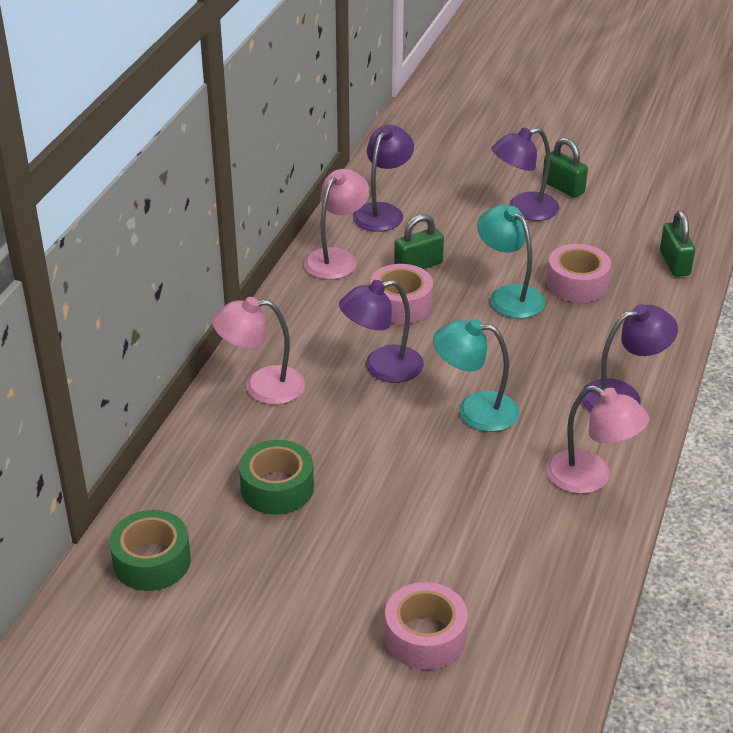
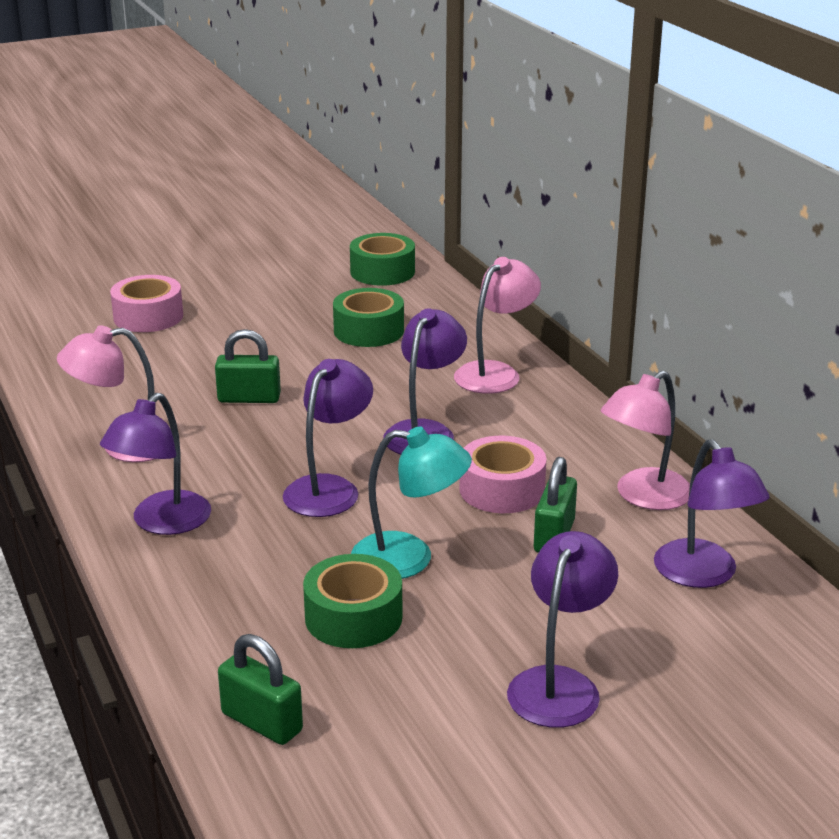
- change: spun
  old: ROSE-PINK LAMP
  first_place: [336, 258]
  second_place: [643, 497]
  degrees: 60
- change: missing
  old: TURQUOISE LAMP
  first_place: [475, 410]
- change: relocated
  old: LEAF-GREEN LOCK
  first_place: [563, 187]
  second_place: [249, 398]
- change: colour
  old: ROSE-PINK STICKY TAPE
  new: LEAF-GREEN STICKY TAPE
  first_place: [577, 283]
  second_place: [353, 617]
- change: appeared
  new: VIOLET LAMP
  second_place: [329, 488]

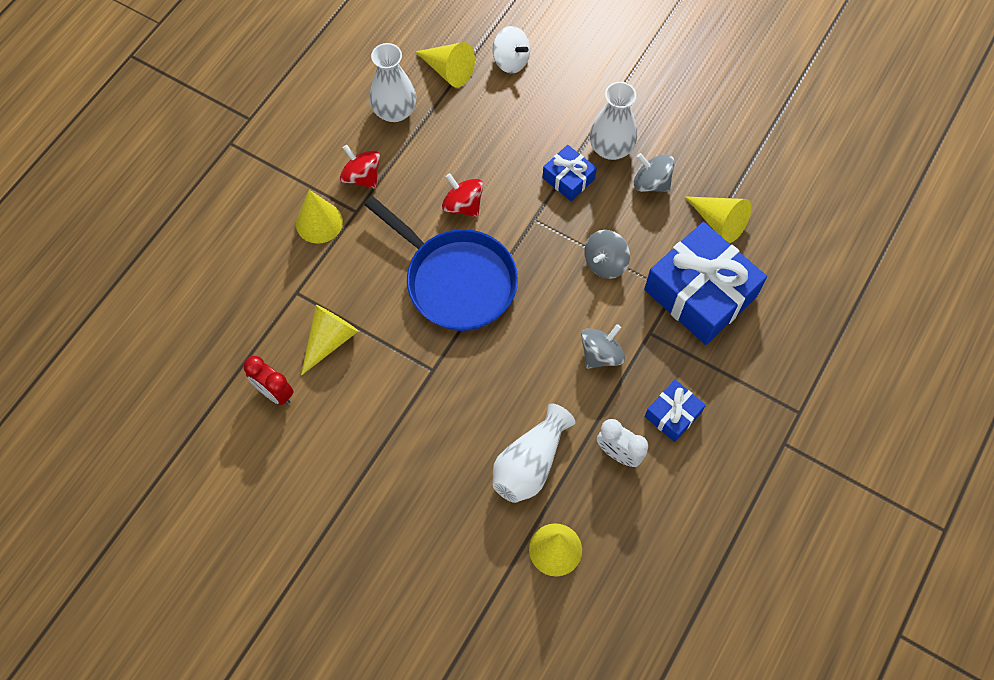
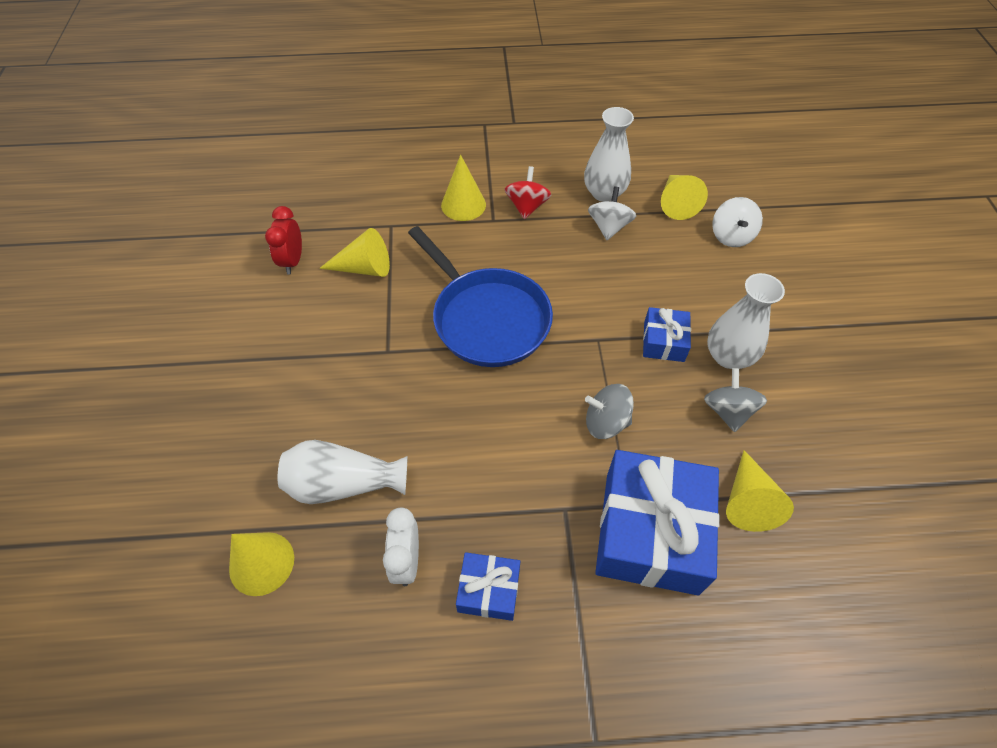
- change: spun
  old: COBALT FRYING PAN
  first_place: [456, 280]
  second_place: [487, 318]
  degrees: -45
- change: missing
  old: SCARLET SPINNING TOP
  first_place: [463, 205]
- change: missing
  old: GRAY SPINNING TOP
  first_place: [601, 354]
- change: appeared
  new: WHITE SPINNING TOP
  second_place: [609, 227]

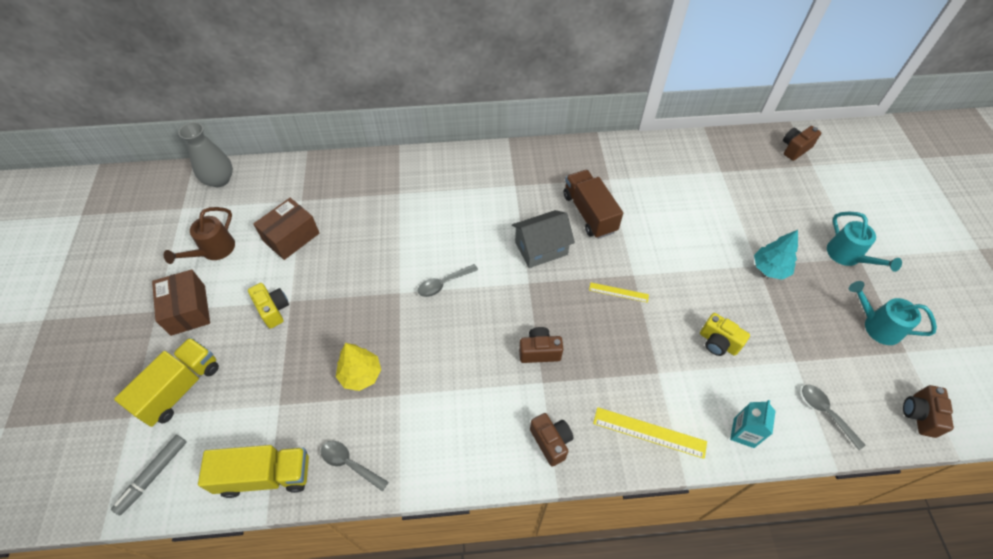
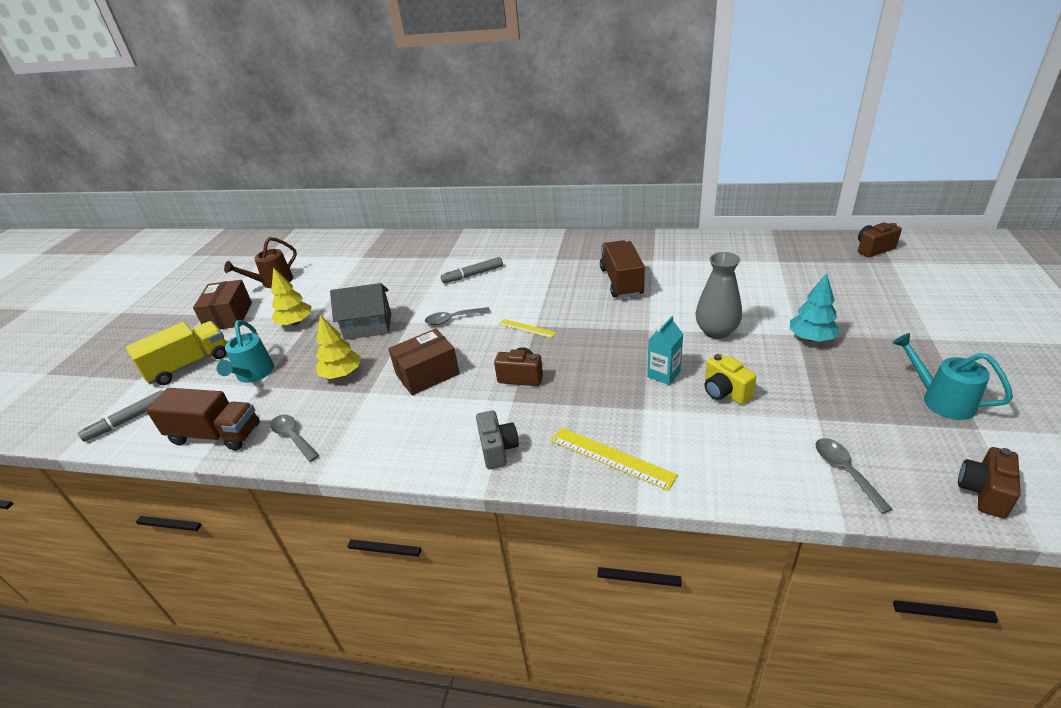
- change: relocated
  old: GRAY VASE
  first_place: [219, 180]
  second_place: [716, 331]
- change: colour
  old: YELLOW TRUCK
  new: RUSSET TRUCK
  first_place: [265, 476]
  second_place: [215, 434]
- change: exchanged
  old: YELLOW COMPACT CAMERA
  new: YELLOW TOY TREE
  first_place: [273, 310]
  second_place: [295, 323]
- change: relocated
  old: RUSSET PARCEL
  first_place: [291, 237]
  second_place: [427, 374]
- change: relocated
  old: GRAY TOY HOUSE
  first_place: [541, 248]
  second_place: [368, 326]
- change: colour
  old: RUSSET COMPACT CAMERA
  new: GRAY COMPACT CAMERA
  first_place: [551, 442]
  second_place: [498, 449]
- change: relocated
  old: YELLOW RULER
  first_place: [618, 292]
  second_place: [526, 328]
- change: relocated
  old: TURQUOISE CARTON
  first_place: [743, 433]
  second_place: [663, 374]
- change: relocated
  old: TURQUOISE SPRINKLING CAN
  first_place: [847, 256]
  second_place: [253, 375]
- change: appeared
  new: GRAY FELT PEN
  second_place: [473, 275]

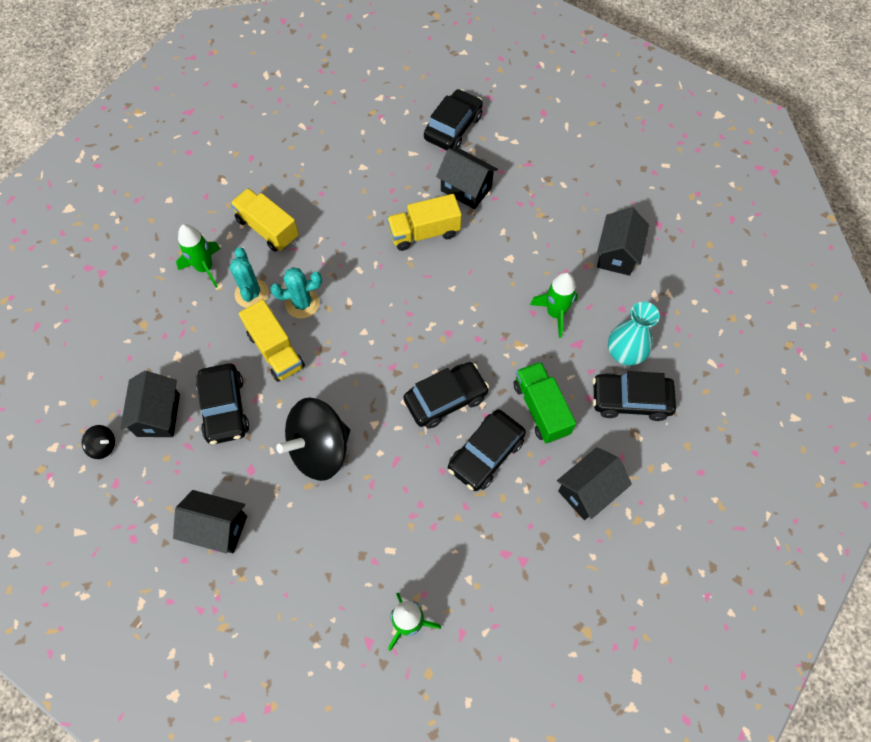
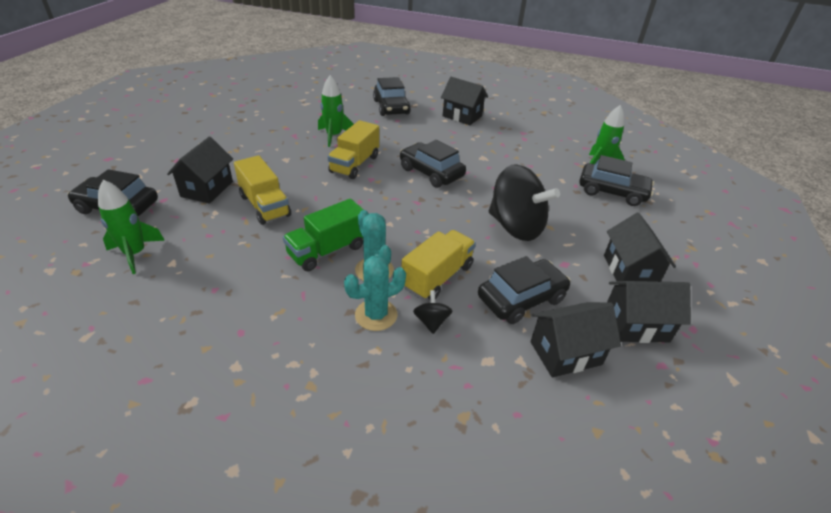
- change: relocated
  old: BLACK SPINNING TOP
  first_place: [103, 446]
  second_place: [431, 322]
- change: relocated
  old: LEAF-GREEN SPACESHIP
  first_place: [204, 268]
  second_place: [135, 254]
- change: relocated
  old: YELLOW TRUCK
  first_place: [267, 229]
  second_place: [355, 164]
- change: relocated
  old: BLACK TOY CAR
  first_place: [486, 454]
  second_place: [612, 192]
- change: relocated
  old: LEAF-GREEN TRUCK
  first_place: [541, 409]
  second_place: [327, 250]
- change: relocated
  old: BLACK TOY HOUSE
  first_place: [617, 254]
  second_place: [635, 325]
- change: missing
  old: TURQUOISE VASE
  first_place: [625, 353]

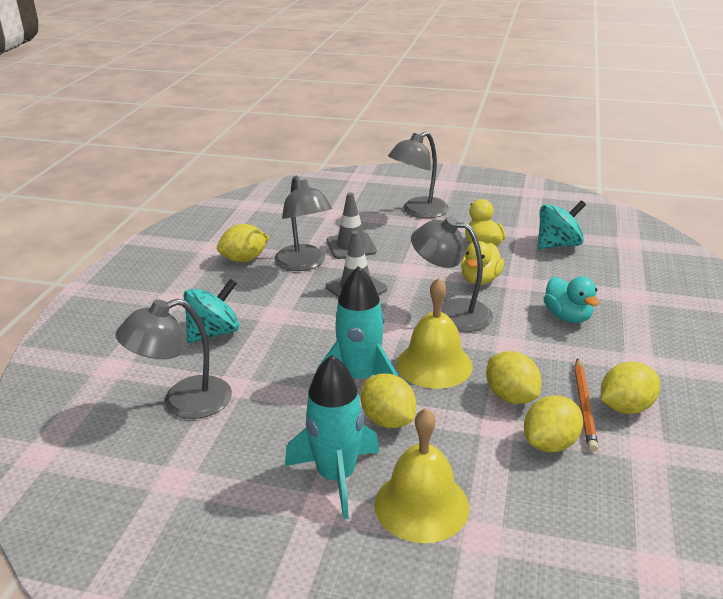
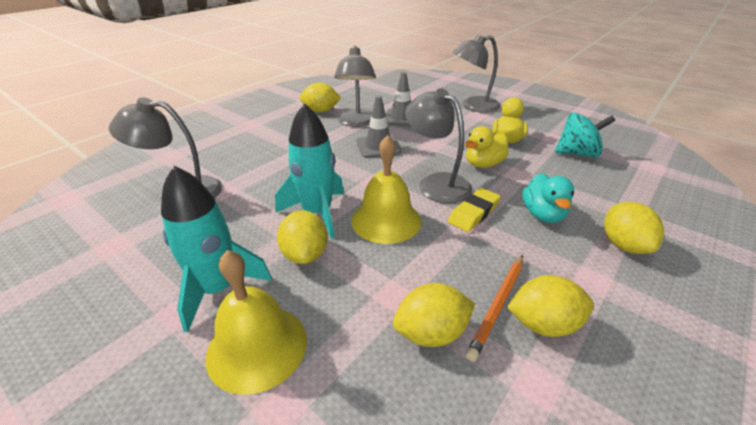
- change: missing
  old: TURQUOISE SPINNING TOP
  first_place: [214, 333]
- change: relocated
  old: YELLOW CITRUS FRUIT
  first_place: [511, 396]
  second_place: [623, 245]
- change: appeared
  new: YELLOW ERASER
  second_place: [473, 213]

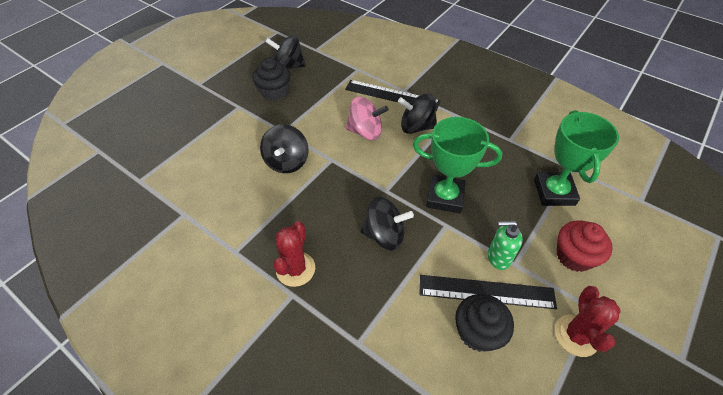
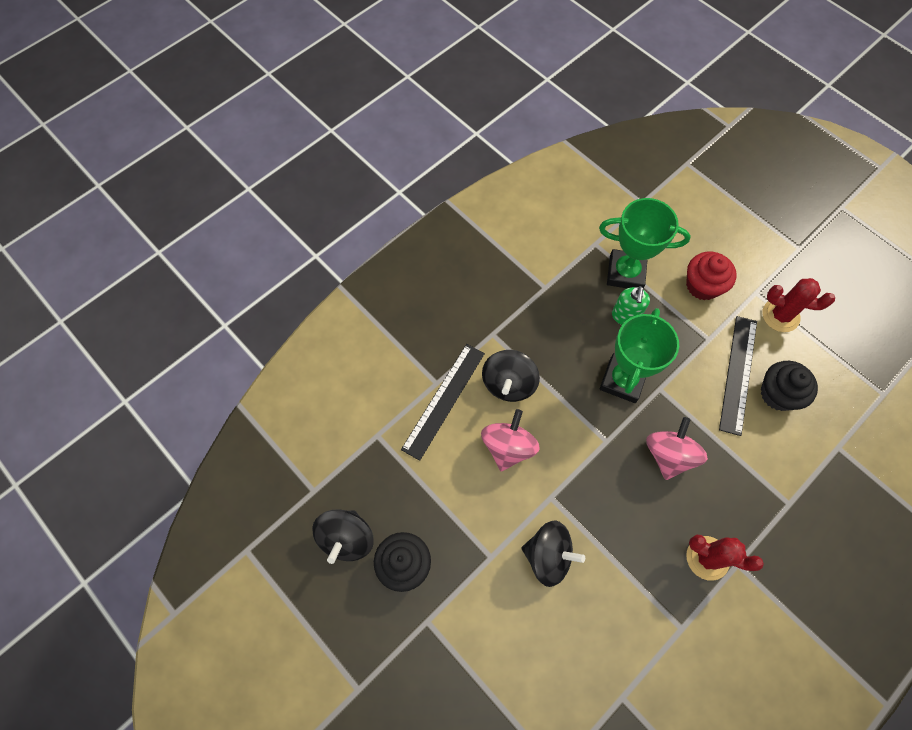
- change: colour
  old: BLACK SPINNING TOP
  new: ROSE-PINK SPINNING TOP
  first_place: [384, 235]
  second_place: [669, 455]
- change: relocated
  old: LEAF-GREEN SOAP DISPENSER
  first_place: [498, 257]
  second_place: [625, 316]

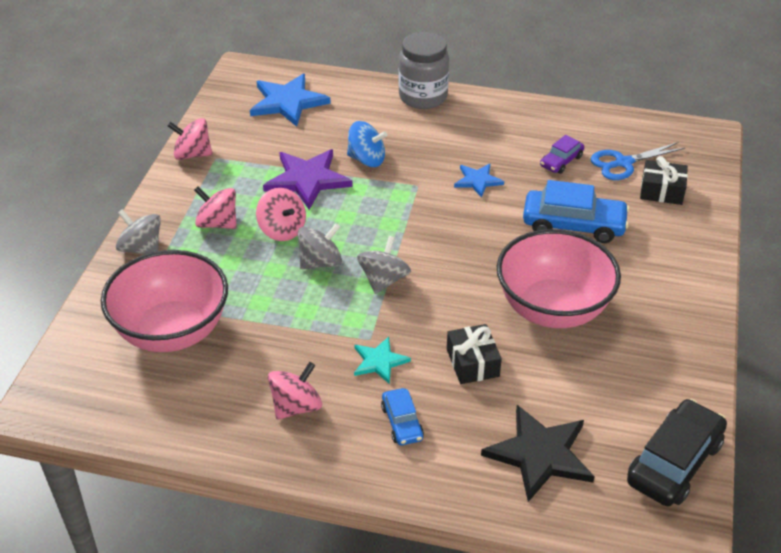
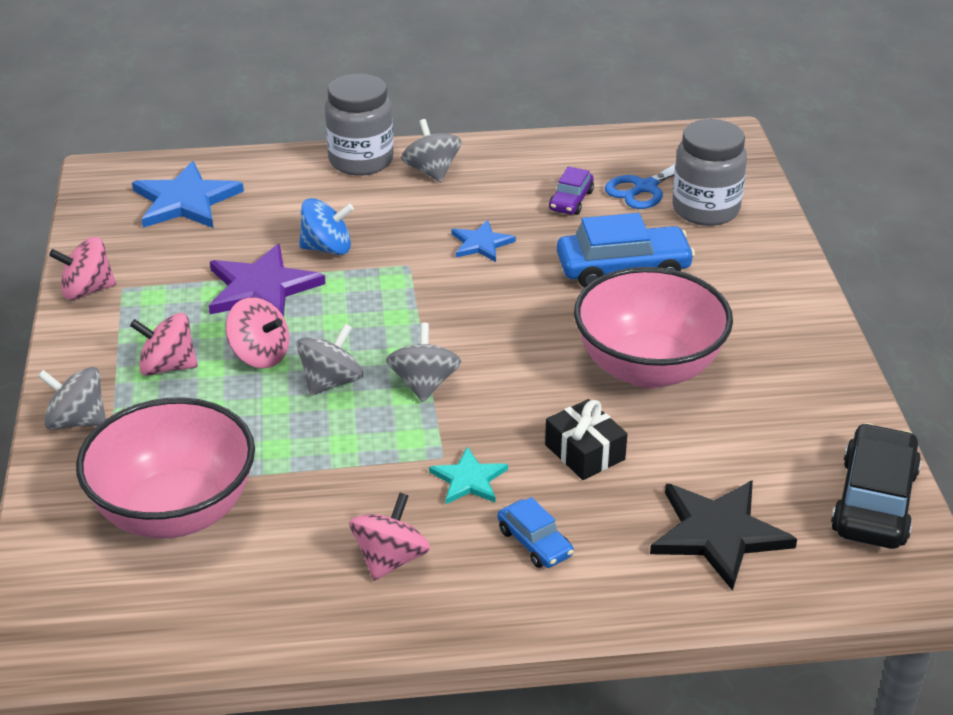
- change: exchanged
  old: BLACK GIFT
  new: GRAY JAM JAR
  first_place: [661, 191]
  second_place: [705, 209]
- change: appeared
  new: GRAY SPINNING TOP
  second_place: [431, 171]

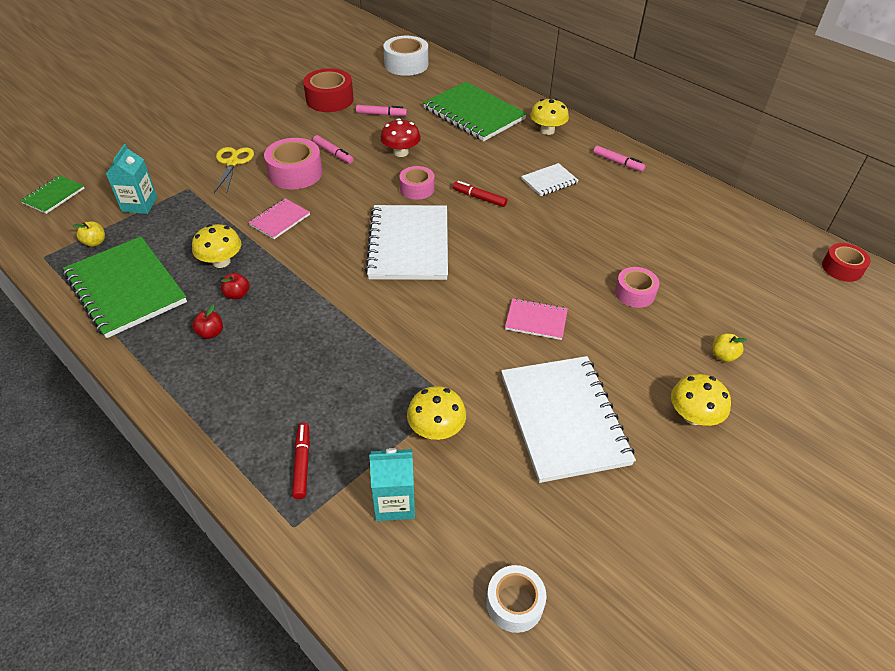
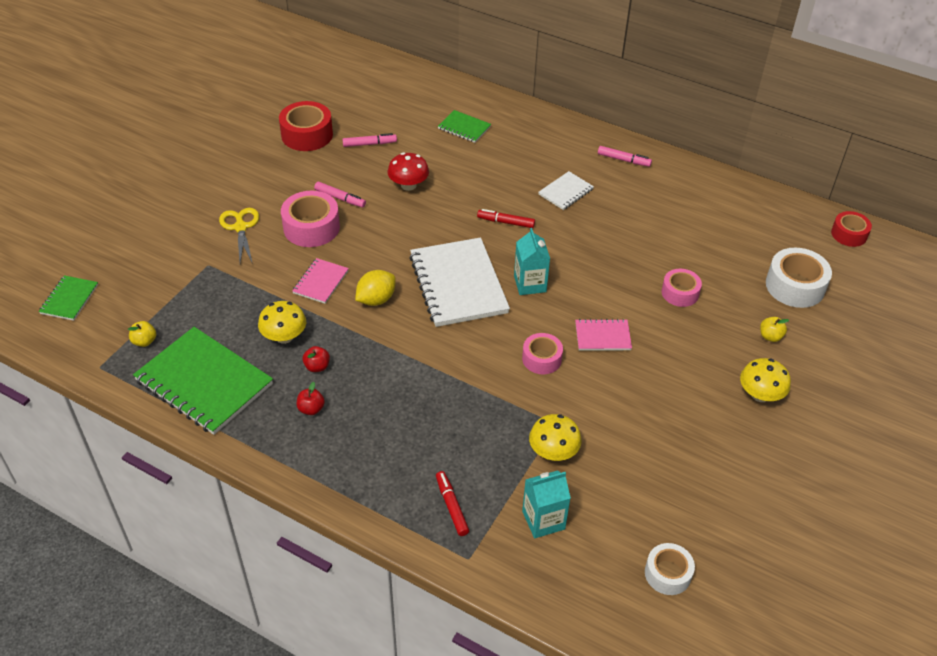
- change: relocated
  old: TURQUOISE CARTON
  first_place: [139, 205]
  second_place: [530, 284]
- change: relocated
  old: WHITE STICKY TAPE
  first_place: [406, 64]
  second_place: [795, 286]
- change: relocated
  old: ROSE-PINK STICKY TAPE
  first_place: [417, 188]
  second_place: [541, 359]
- change: size
  old: LEAF-GREEN NOTEBOOK
  first_place: [473, 114]
  second_place: [464, 128]
  factor: 0.49
- change: missing
  old: WHITE NOTEBOOK
  first_place: [564, 419]
- change: missing
  old: YELLOW FUNGUS
  first_place: [547, 130]
- change: appeared
  new: YELLOW CITRUS FRUIT
  second_place: [376, 299]

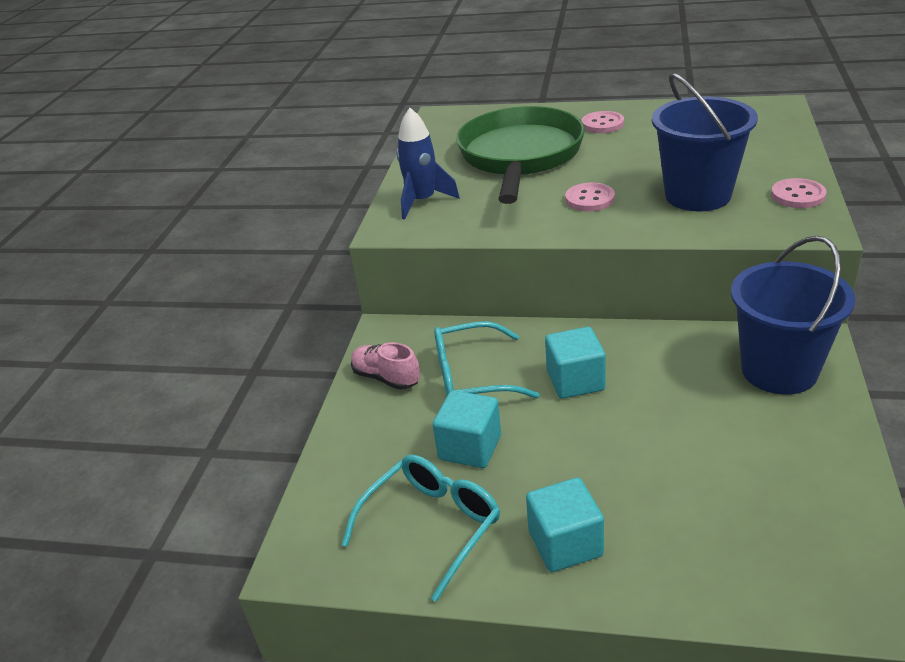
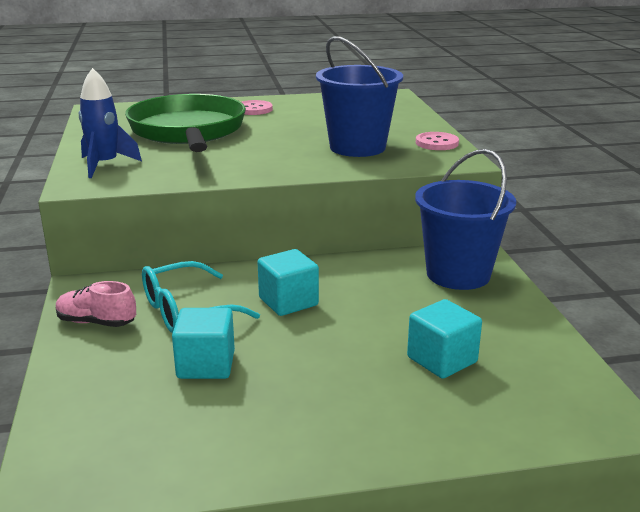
- change: missing
  old: TURQUOISE EYEGLASSES
  first_place: [431, 527]
- change: relocated
  old: TURQUOISE SOLID CUBE
  first_place: [565, 544]
  second_place: [442, 360]
- change: missing
  old: ROSE-PINK SHIRT BUTTON
  first_place: [590, 199]

